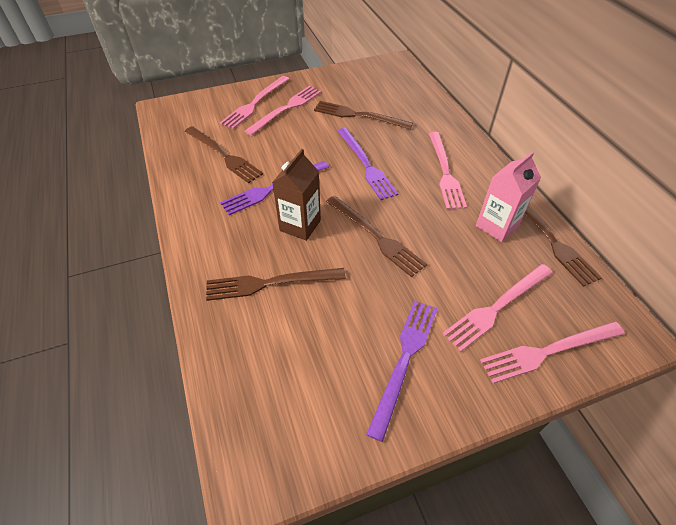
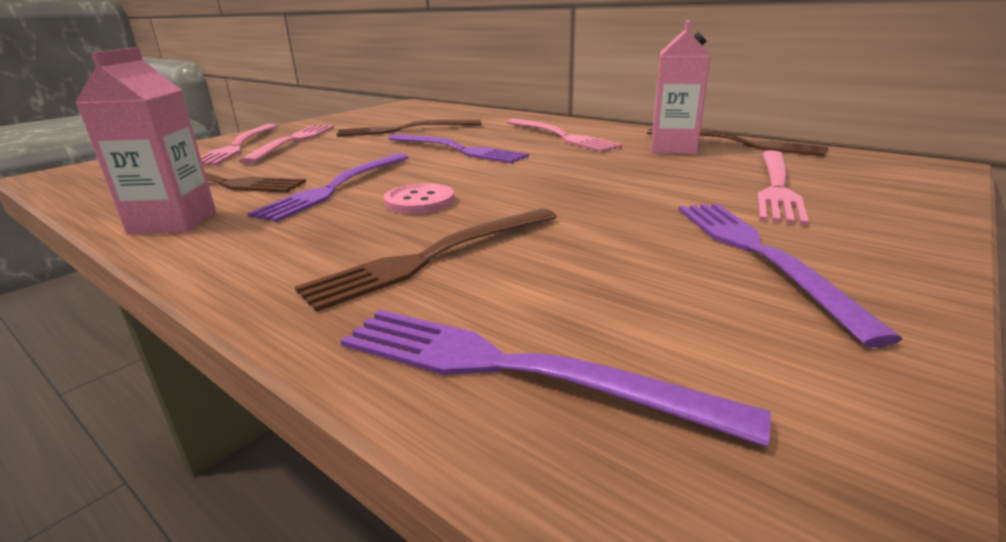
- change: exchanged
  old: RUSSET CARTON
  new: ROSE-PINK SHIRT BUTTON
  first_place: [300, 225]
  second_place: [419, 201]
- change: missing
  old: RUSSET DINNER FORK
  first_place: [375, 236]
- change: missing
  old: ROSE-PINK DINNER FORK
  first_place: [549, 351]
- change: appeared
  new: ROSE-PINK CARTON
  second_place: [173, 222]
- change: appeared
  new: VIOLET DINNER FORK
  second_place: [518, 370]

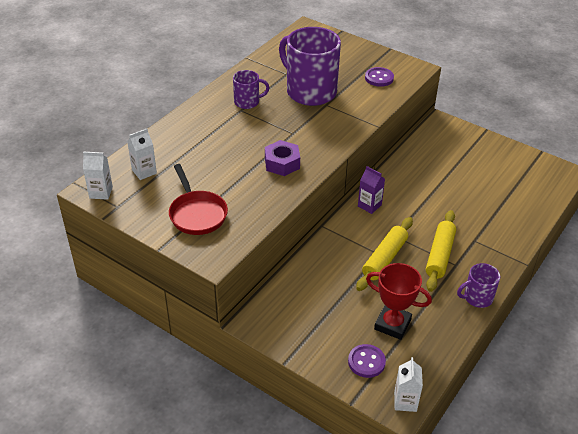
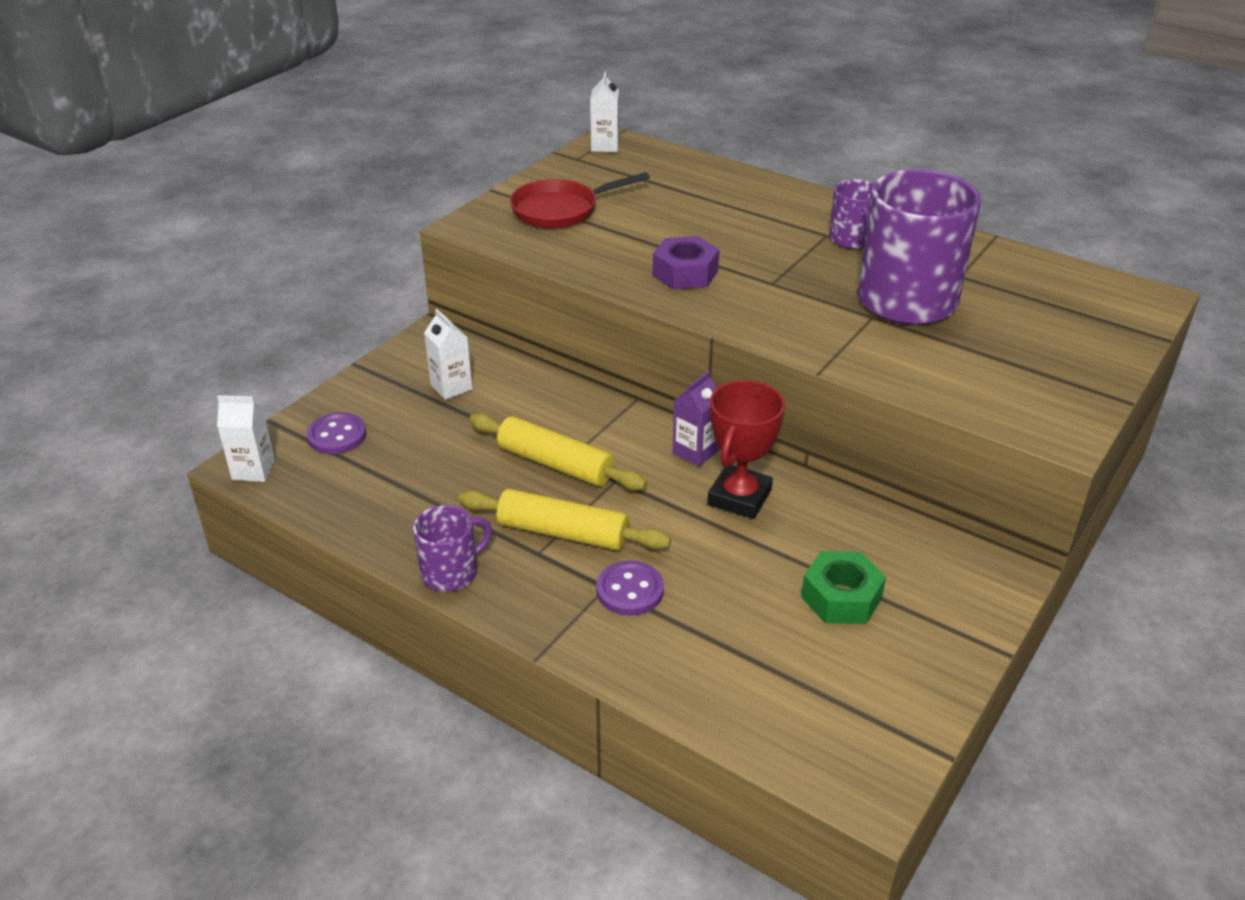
- change: relocated
  old: WHITE CARTON
  first_place: [144, 171]
  second_place: [451, 387]
- change: relocated
  old: VIOLET SHIRT BUTTON
  first_place: [379, 78]
  second_place: [630, 590]
- change: relocated
  old: SCARLET TROPHY
  first_place: [392, 324]
  second_place: [739, 497]
- change: spun
  old: VIOLET COFFEE MUG
  first_place: [477, 297]
  second_place: [451, 573]
  degrees: 75
- change: appeared
  new: LEAF-GREEN HEXAGON NUT
  second_place: [841, 597]

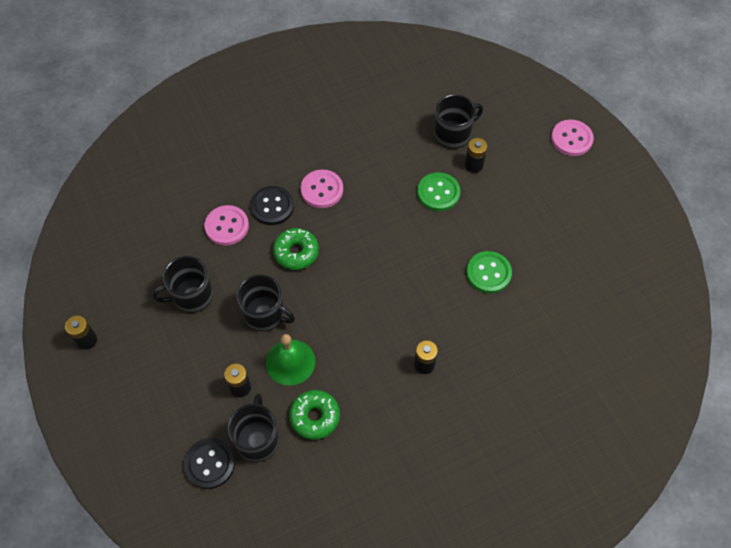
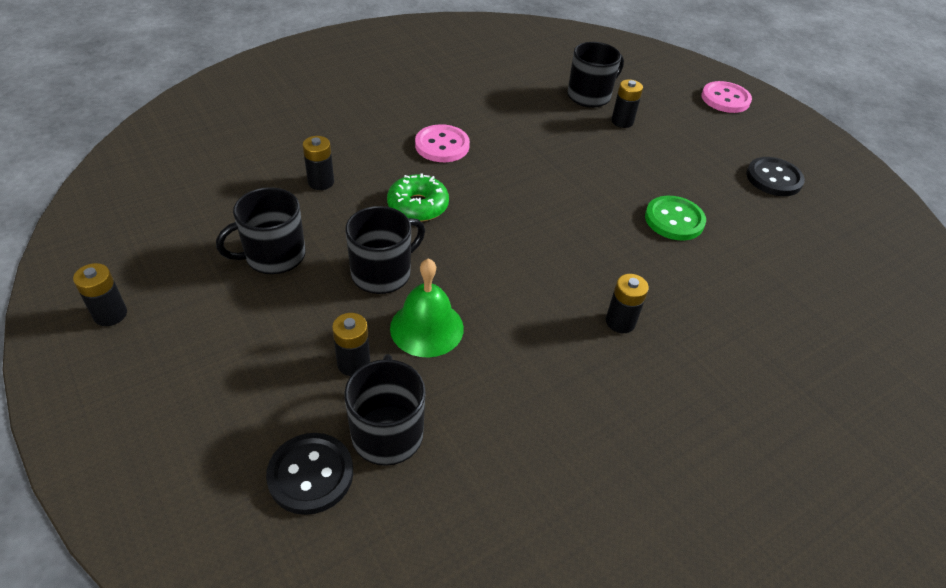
- change: exchanged
  old: ROSE-PINK SHIRT BUTTON
  new: BLACK BATTERY
  first_place: [227, 226]
  second_place: [321, 182]
- change: spun
  old: BLACK COFFEE MUG
  first_place: [265, 314]
  second_place: [383, 273]
  degrees: -60
- change: relocated
  old: BLACK SHIRT BUTTON
  first_place: [272, 206]
  second_place: [773, 178]
- change: missing
  old: LEAF-GREEN DOUGHNUT
  first_place: [315, 417]
- change: missing
  old: LEAF-GREEN SHIRT BUTTON
  first_place: [438, 193]

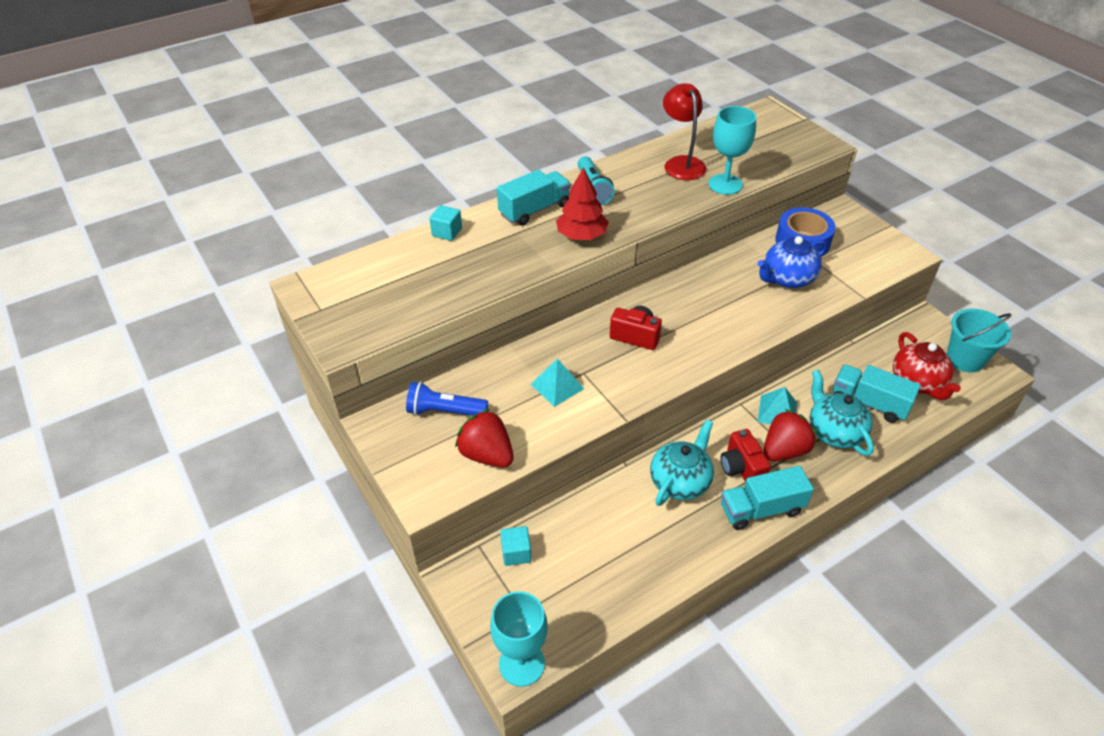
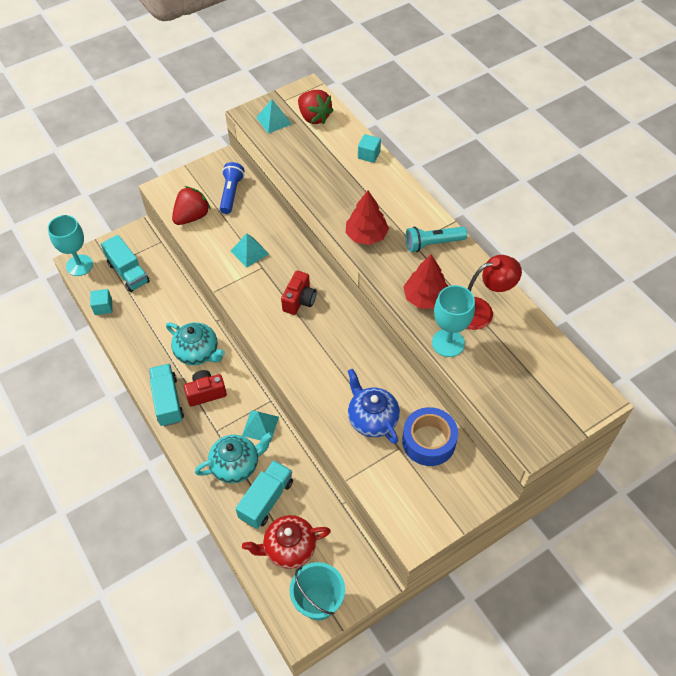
- change: relocated
  old: TURQUOISE TRUCK
  first_place: [534, 210]
  second_place: [128, 272]
- change: relocated
  old: TURQUOISE SOLID CUBE
  first_place: [516, 553]
  second_place: [103, 307]
- change: relocated
  old: SCARLET STRAWBERRY
  first_place: [784, 450]
  second_place: [314, 117]
- change: appeared
  new: TURQUOISE PYRAMID SHAPE
  second_place: [274, 120]
- change: appeared
  new: SCARLET TOY TREE
  second_place: [425, 297]

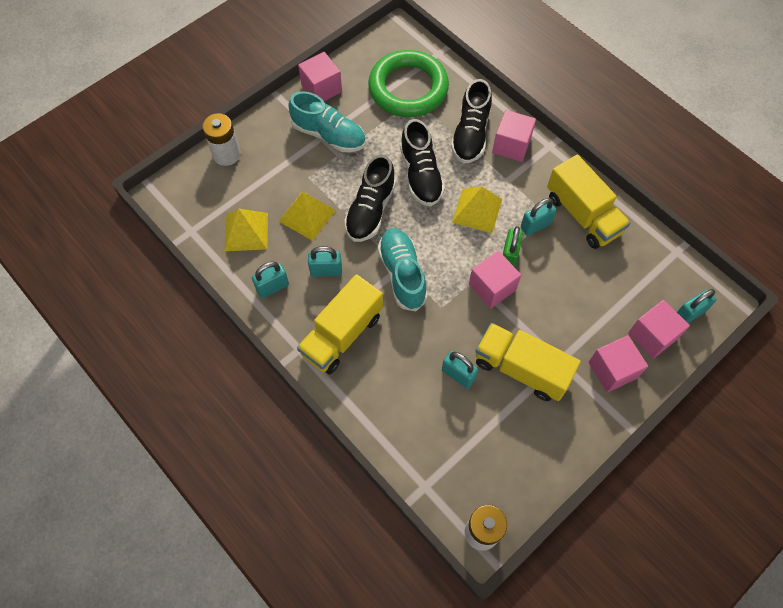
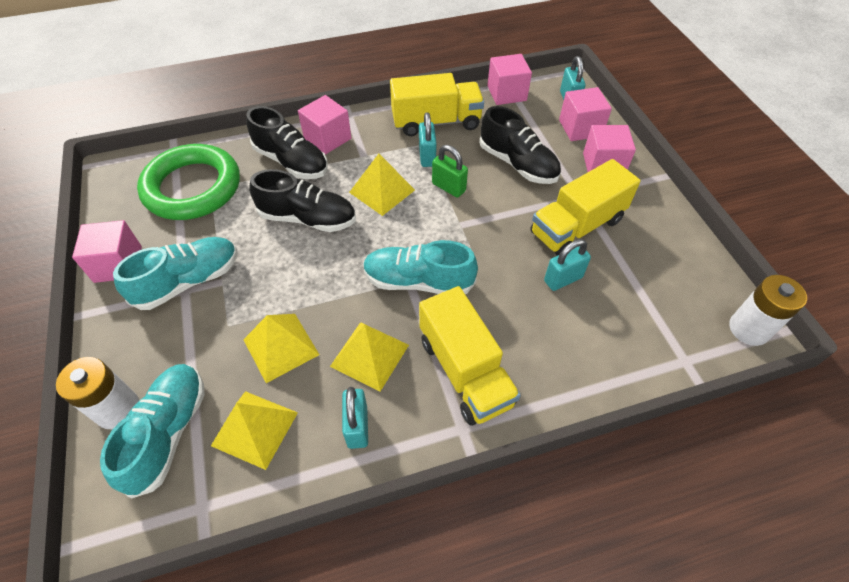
- change: exchanged
  old: TURQUOISE LOCK
  new: YELLOW PYRAMID SHAPE
  first_place: [326, 270]
  second_place: [370, 355]
- change: relocated
  old: BLACK SNEAKER
  first_place: [370, 210]
  second_place: [518, 164]
- change: relocated
  old: ROSE-PINK SOLID CUBE
  first_place: [492, 287]
  second_place: [506, 93]
- change: appeared
  new: TURQUOISE SNEAKER
  second_place: [168, 433]

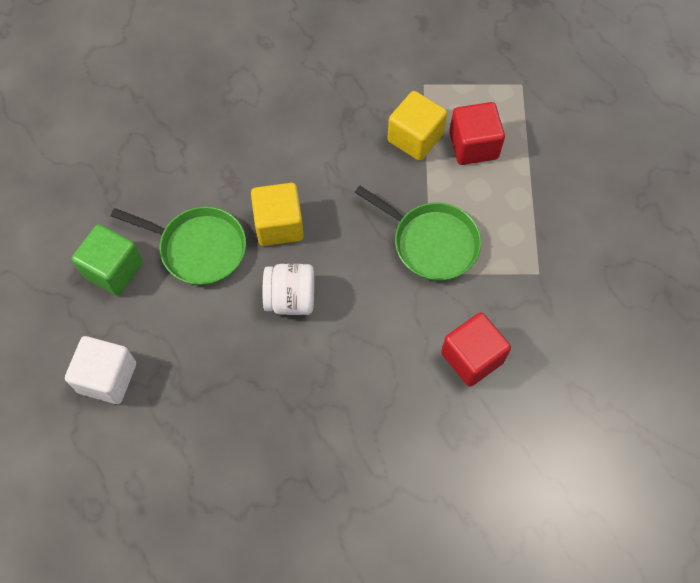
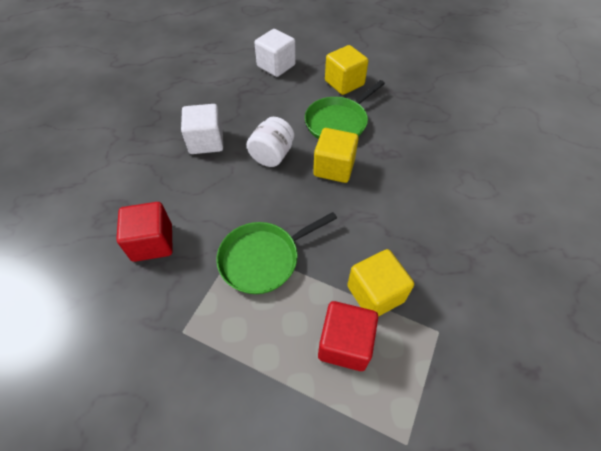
- change: colour
  old: LEAF-GREEN SOLID CUBE
  new: YELLOW SOLID CUBE
  first_place: [113, 270]
  second_place: [344, 83]
- change: appeared
  new: WHITE SOLID CUBE
  second_place: [206, 142]

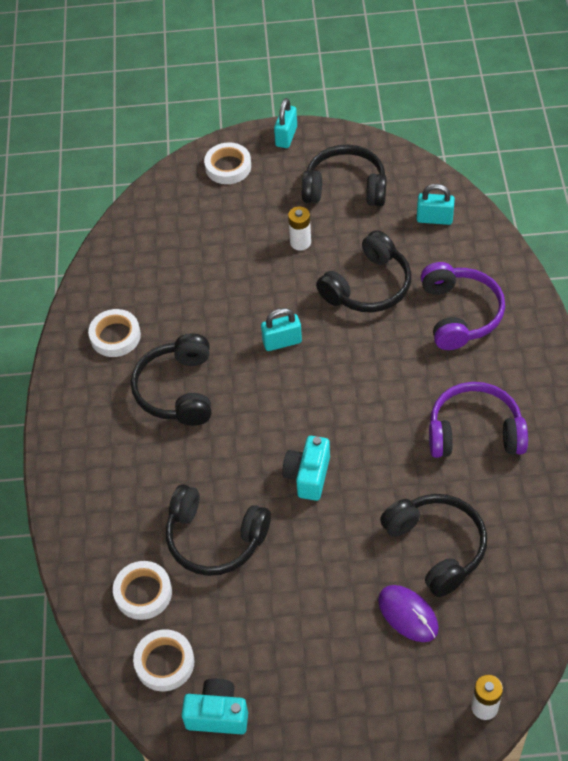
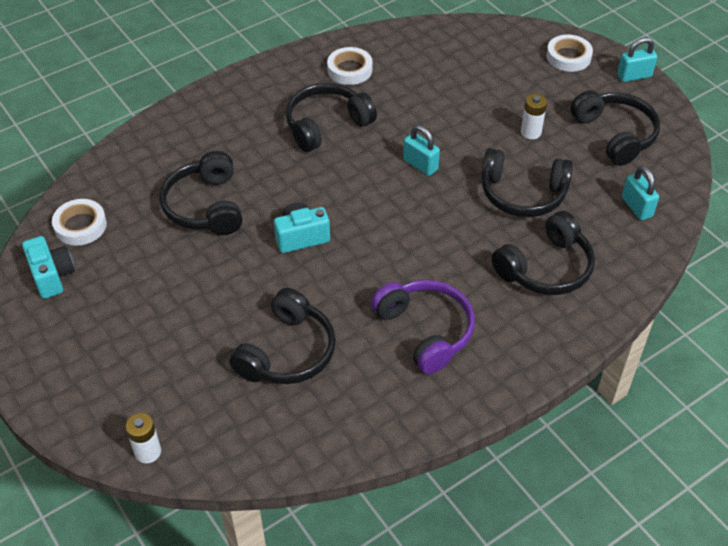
- change: missing
  old: WHITE STICKY TAPE
  first_place: [143, 593]
- change: missing
  old: VIOLET COMPUTER MOUSE
  first_place: [408, 614]
- change: colour
  old: VIOLET HEADSET
  new: BLACK HEADSET
  first_place: [460, 314]
  second_place: [546, 268]

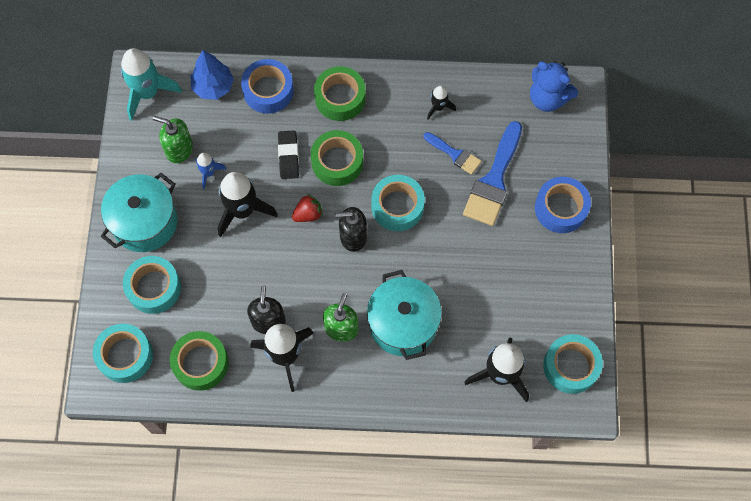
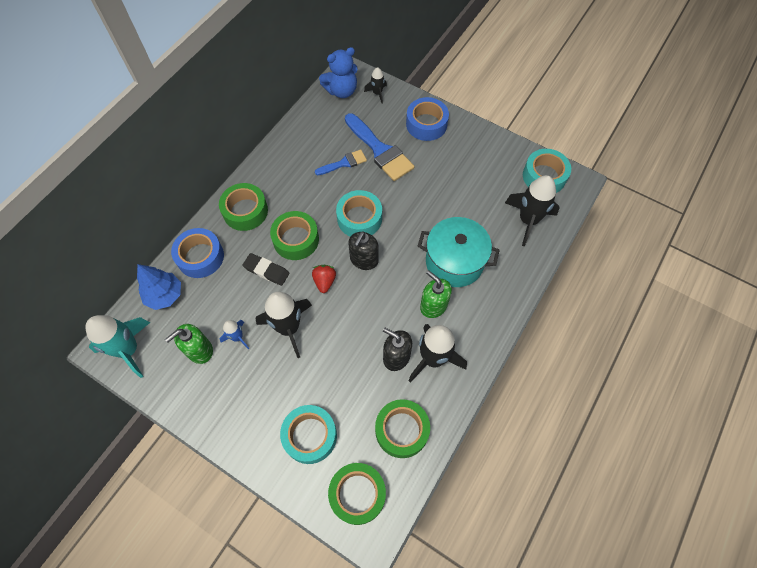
- change: colour
  old: TURQUOISE STICKY TAPE
  new: LEAF-GREEN STICKY TAPE
  first_place: [125, 355]
  second_place: [357, 494]
- change: missing
  old: TURQUOISE STOCKPOT
  first_place: [145, 222]
- change: relocated
  old: BLACK SPACESHIP
  first_place: [438, 107]
  second_place: [377, 93]

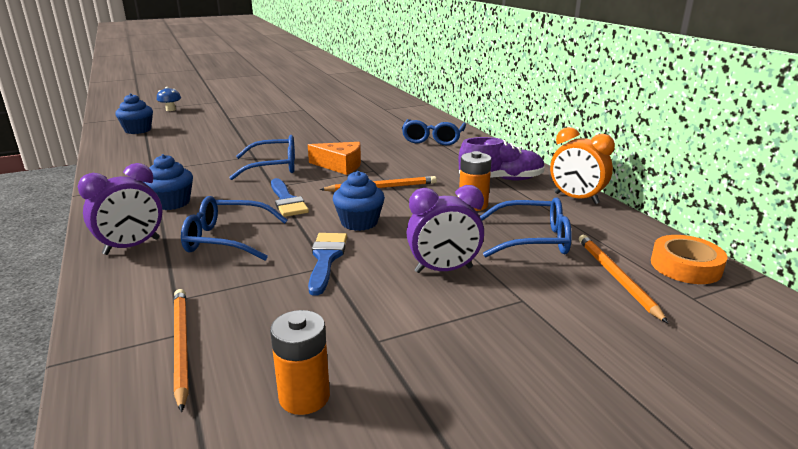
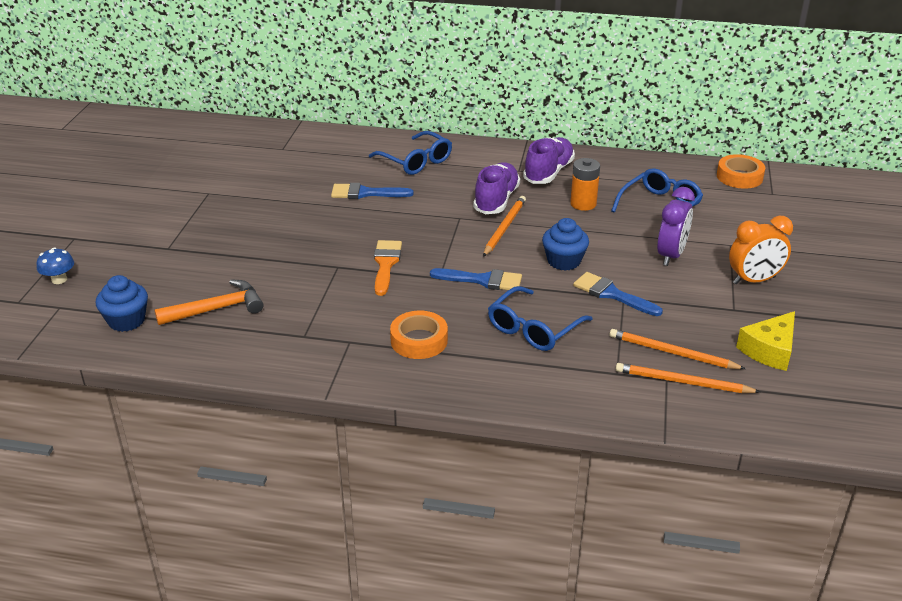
- change: missing
  old: VIOLET BEDSIDE CLOCK
  first_place: [132, 246]
- change: exchanged
  old: COBALT MUFFIN
  new: BRIGHT ORANGE STICKY TAPE
  first_place: [172, 203]
  second_place: [419, 340]
- change: exchanged
  old: COBALT EYEGLASSES
  new: BRIGHT ORANGE PAINT BRUSH
  first_place: [273, 167]
  second_place: [386, 264]
- change: exchanged
  old: BRIGHT ORANGE BATTERY
  new: YELLOW PIECE OF CHEESE
  first_place: [304, 397]
  second_place: [769, 350]
- change: missing
  old: BRIGHT ORANGE PIECE OF CHEESE
  first_place: [340, 165]
- change: relocated
  old: BRIGHT ORANGE BEDSIDE CLOCK
  first_place: [576, 198]
  second_place: [754, 280]
- change: relocated
  old: BRIGHT ORANGE LEAD PENCIL
  first_place: [616, 277]
  second_place: [672, 353]
- change: appeared
  new: BRIGHT ORANGE CARPENTER'S HAMMER
  second_place: [217, 309]
- change: appeared
  new: COBALT PAINT BRUSH
  second_place: [365, 193]
- change: appeared
  new: VIOLET SNEAKER
  second_place: [496, 200]

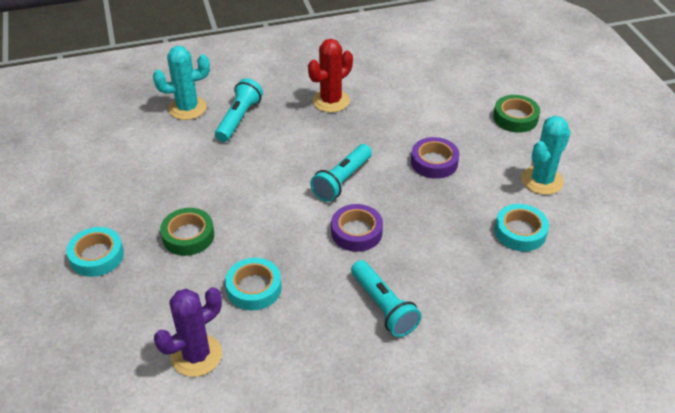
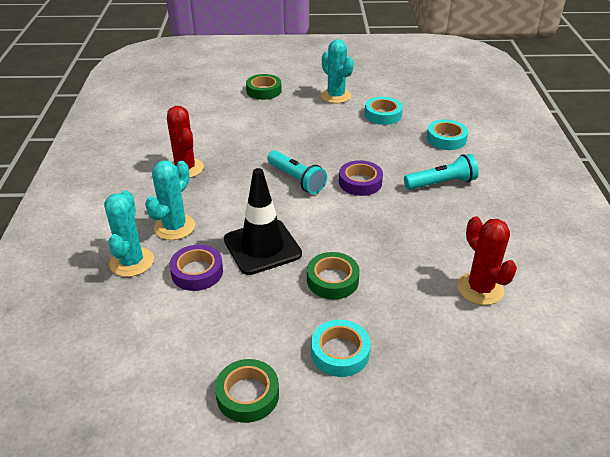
- change: colour
  old: VIOLET PRICKLY PLANT
  new: SCARLET PRICKLY PLANT
  first_place: [196, 355]
  second_place: [480, 289]
- change: exchanged
  old: TURQUOISE FLASHLIGHT
  new: TURQUOISE PRICKLY PLANT
  first_place: [239, 119]
  second_place: [174, 227]
- change: relocated
  old: TURQUOISE STICKY TAPE
  first_place: [254, 288]
  second_place: [446, 139]
- change: relocated
  old: VIOLET STICKY TAPE
  first_place: [434, 162]
  second_place: [197, 272]
- change: appeared
  new: LEAF-GREEN STICKY TAPE
  second_place: [247, 395]
- change: appeared
  new: BLACK SAFETY CONE
  second_place: [262, 247]

